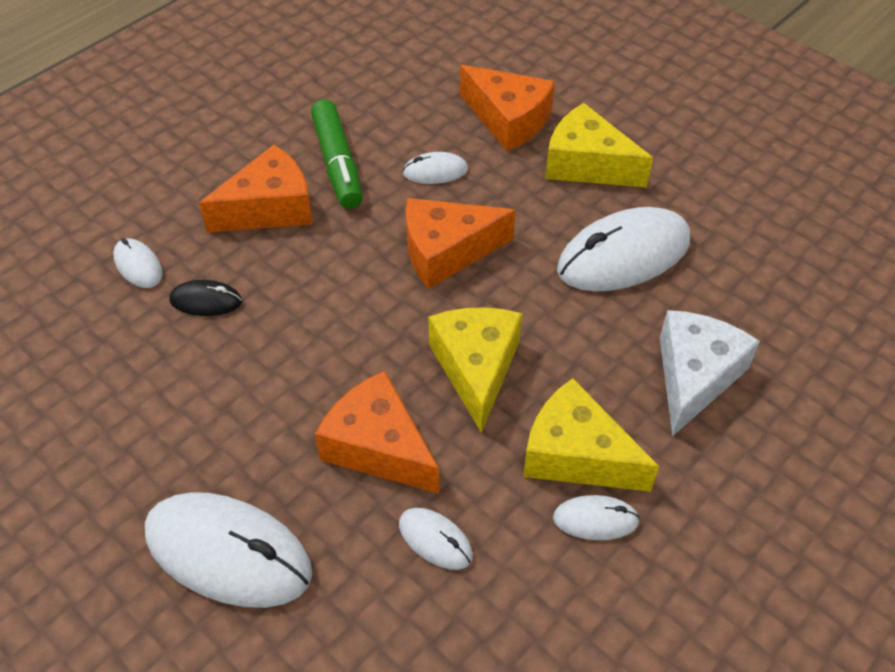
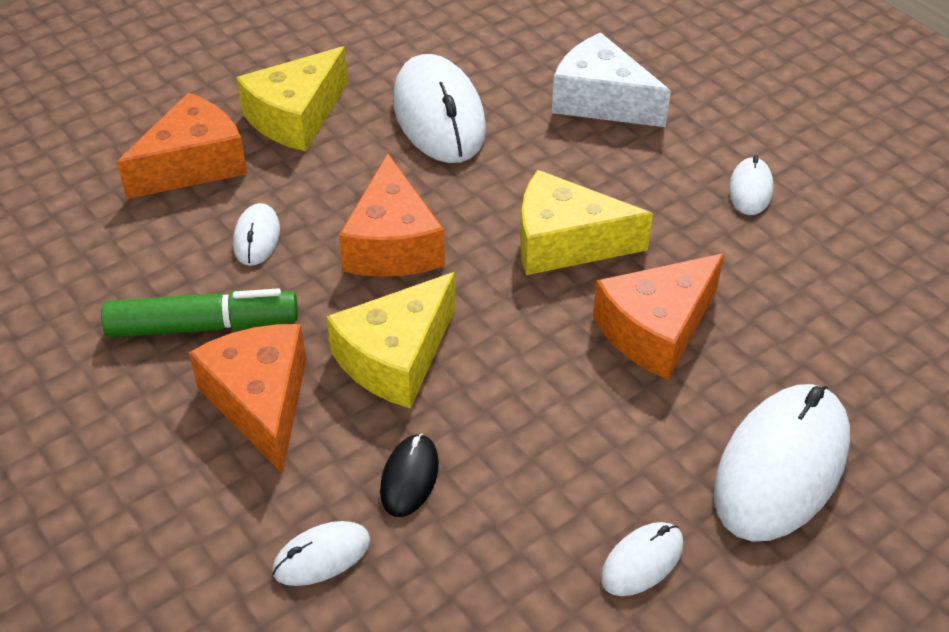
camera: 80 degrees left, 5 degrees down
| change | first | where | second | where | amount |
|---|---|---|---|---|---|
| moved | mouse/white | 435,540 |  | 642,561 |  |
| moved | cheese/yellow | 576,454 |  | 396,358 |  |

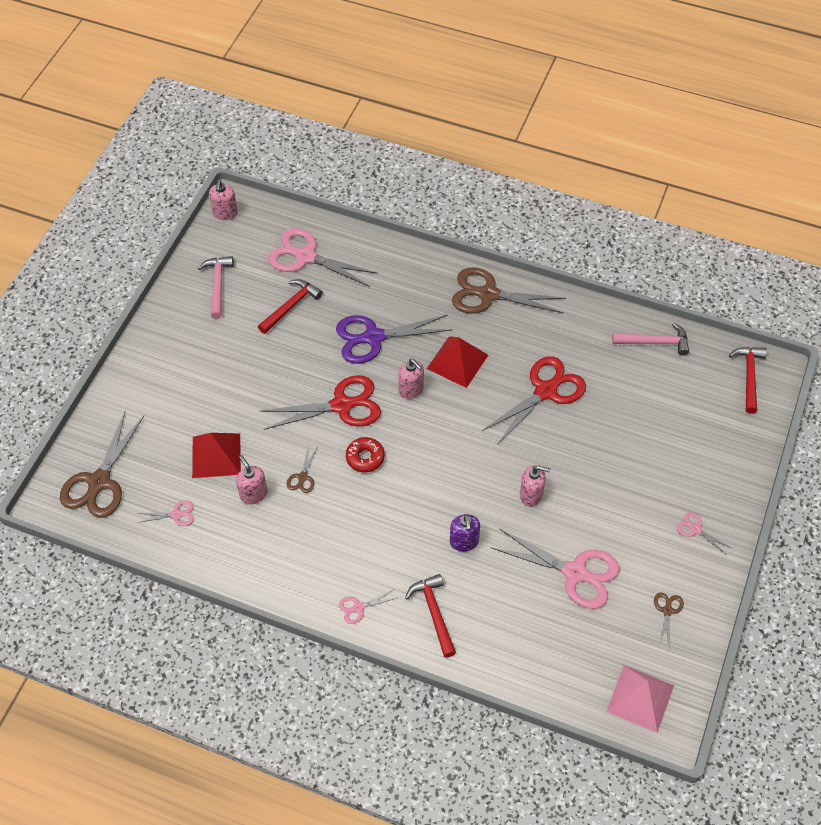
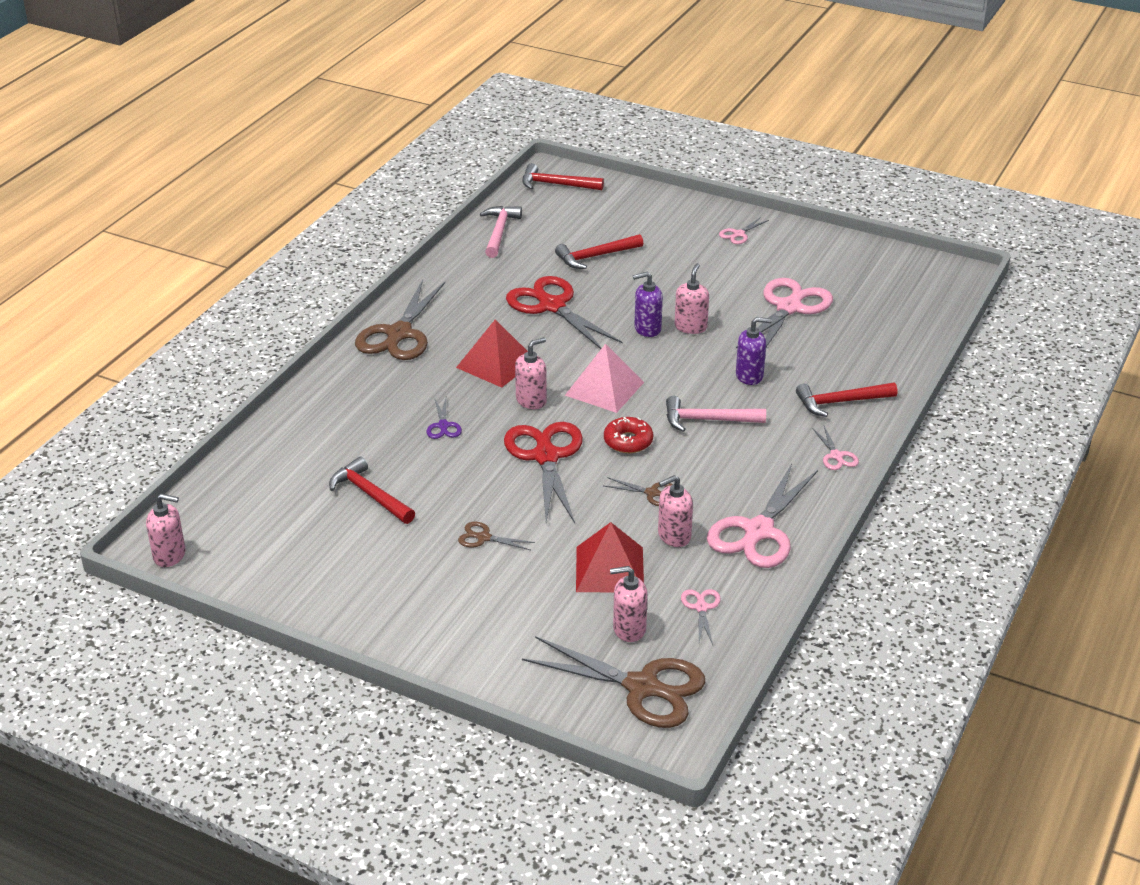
camera: 85 degrees left, 20 degrees down
| change | first | where | second | where | amount |
|---|---|---|---|---|---|
| added |  |  | hammer/red | 596,256 |  |
| added |  |  | soap dispenser/pink | 629,629 |  |
| added |  |  | soap dispenser/purple | 647,329 |  |
| moved | hammer/pink | 218,285 |  | 708,420 |  |
| moved | scissors/pink | 306,256 |  | 758,531 |  |
| moved | pyramid/pink | 640,698 |  | 604,388 |  |
| moved | scissors/brown | 667,611 |  | 483,538 |  |
| resized | scissors/purple | 373,337 |  | 443,426 | x0.45 |

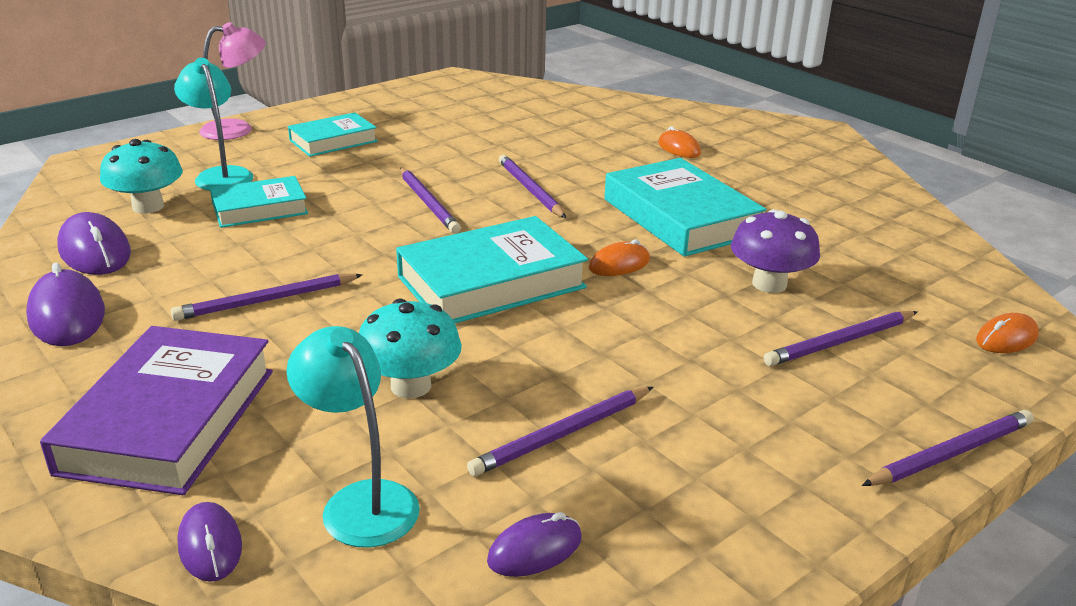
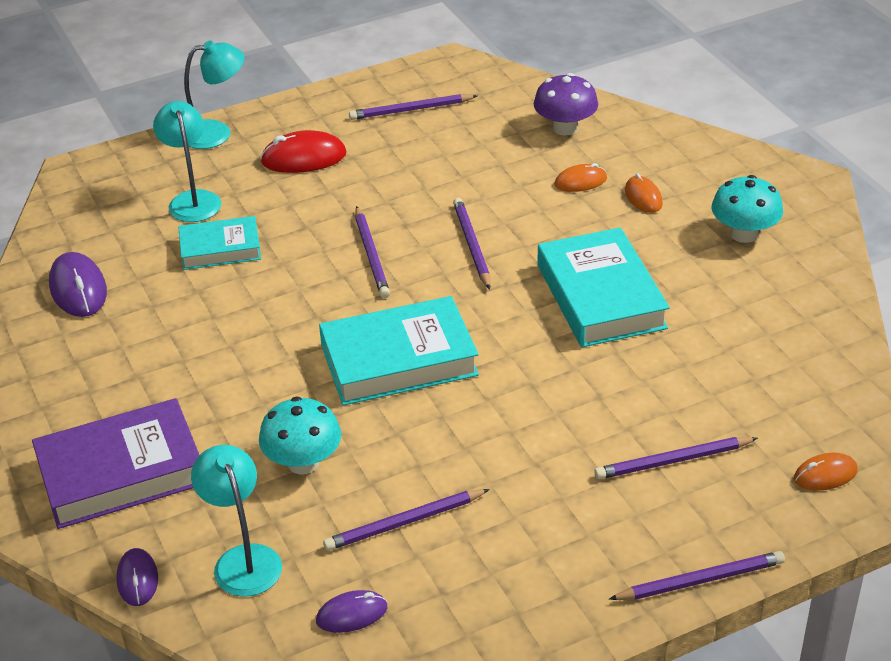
camera: 15 degrees right, 10 degrees up
| change | first | where | second | where | amount |
|---|---|---|---|---|---|
| removed | mouse/purple | 67,315 |  |  |  |
| moved | mushroom/turquoise | 148,206 |  | 744,234 |  |
| moved | pencil/purple | 267,301 |  | 411,110 |  |
| moved | mouse/orange | 619,264 |  | 580,182 |  |
| moved | mushroom/purple | 769,284 |  | 565,128 |  |
| replaced | book/turquoise | 333,141 | mouse/red | 304,158 |  |
| recoloured | lamp/pink | 237,129 | lamp/turquoise | 217,133 |  |
| turned | book/purple | 169,420 |  | 121,472 | 45 degrees clockwise |

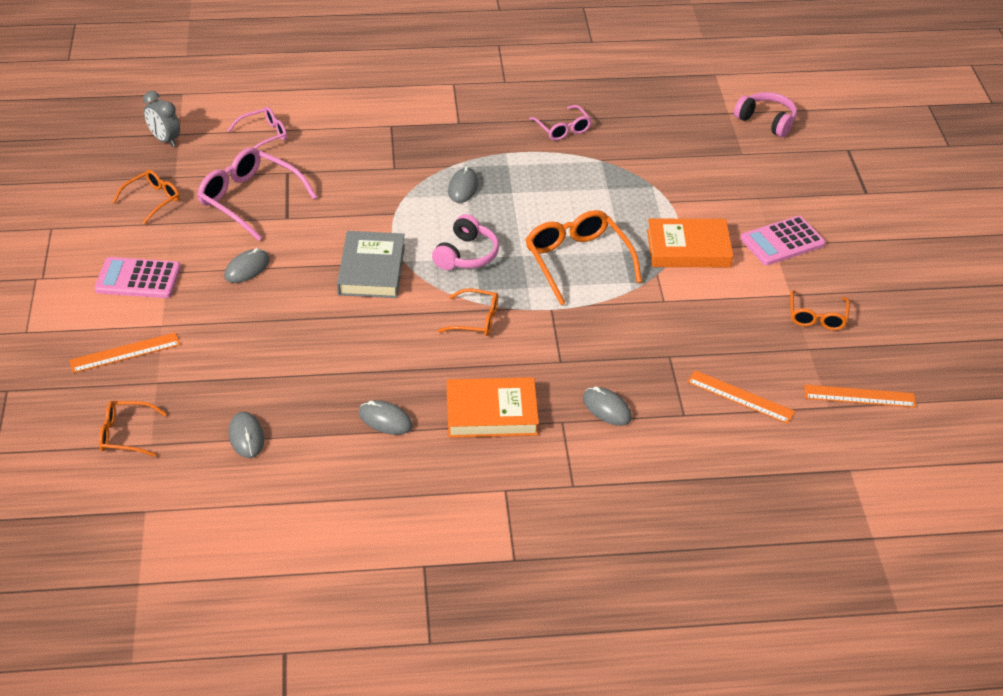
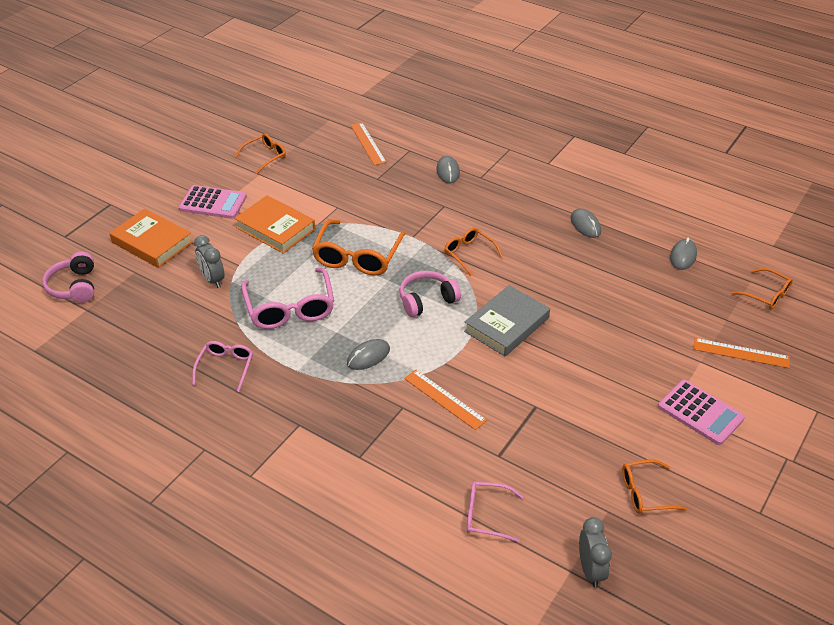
camera: 140 degrees left, 0 degrees up
| change | first | where | second | where | amount |
|---|---|---|---|---|---|
| removed | mouse/grey | 247,268 |  |  |  |
| added |  |  | clock/grey | 212,279 |  |
| moved | glasses/pink | 249,199 |  | 290,308 |  |
| moved | book/orange | 491,412 |  | 152,242 |  |
| moved | ruler/orange | 859,396 |  | 444,399 |  |

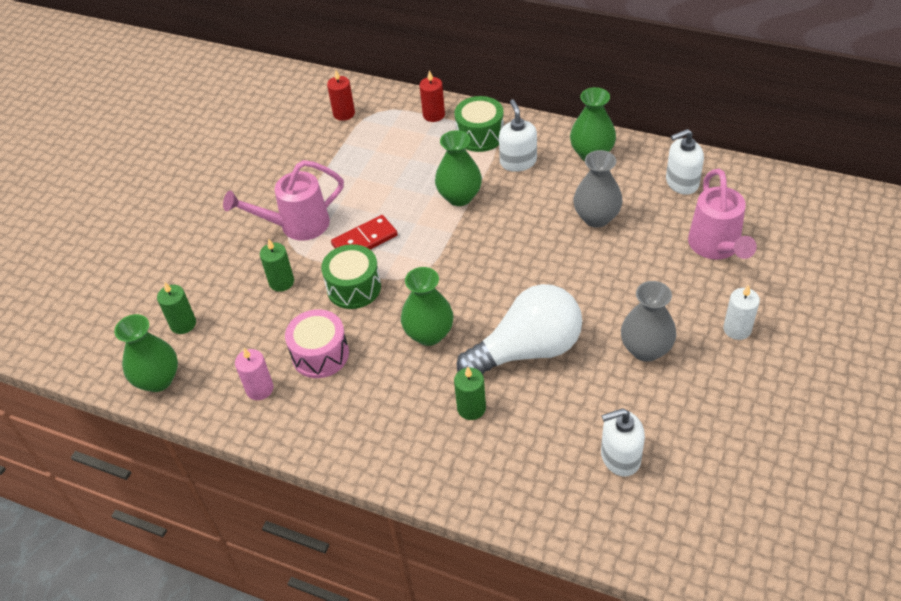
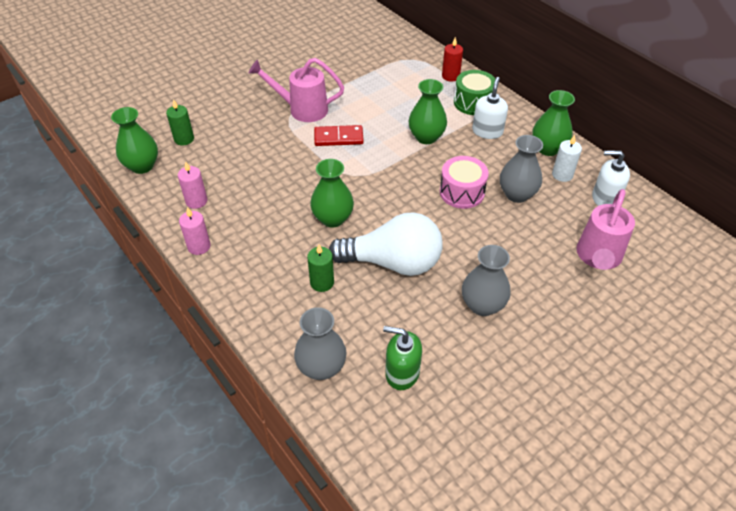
camera: 25 degrees right, 0 degrees up
| change | first | where | second | where | amount |
|---|---|---|---|---|---|
| removed | candle/green | 281,282 |  |  |  |
| removed | drum/green | 354,287 |  |  |  |
| removed | candle/red | 344,113 |  |  |  |
| added |  |  | candle/pink | 199,246 |  |
| added |  |  | vase/grey | 321,367 |  |
| moved | drum/pink | 320,354 |  | 462,192 |  |
| moved | candle/white | 737,329 |  | 562,175 |  |
| recoloured | soap dispenser/white | 620,457 | soap dispenser/green | 402,373 |  |

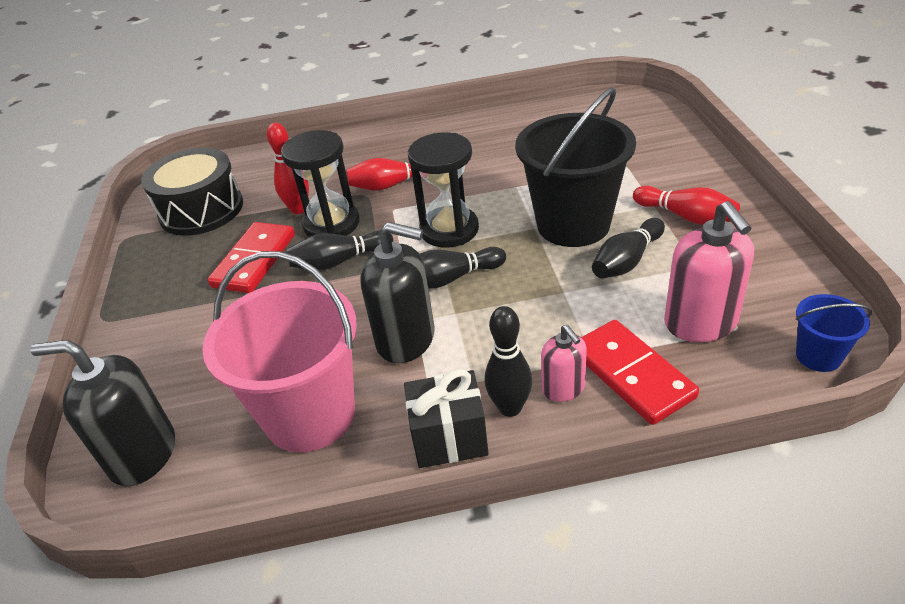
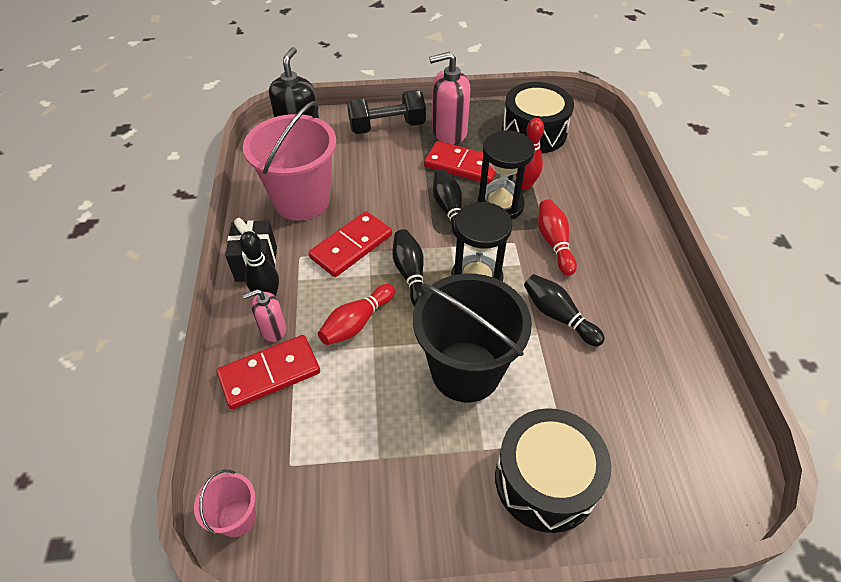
camera: 90 degrees right, 10 degrees up
| change | first | where | second | where | amount |
|---|---|---|---|---|---|
| added |  |  | dumbbell/black | 387,127 |  |
| added |  |  | drum/black | 545,480 |  |
| moved | bowling pin/black | 627,261 |  | 558,316 |  |
| moved | bowling pin/red | 686,216 |  | 357,322 |  |
| moved | soap dispenser/pink | 701,323 |  | 449,132 |  |
| replaced | soap dispenser/black | 406,339 | domino/red | 351,246 |  |
| recoloured | bucket/blue | 818,356 | bucket/pink | 237,518 |  |

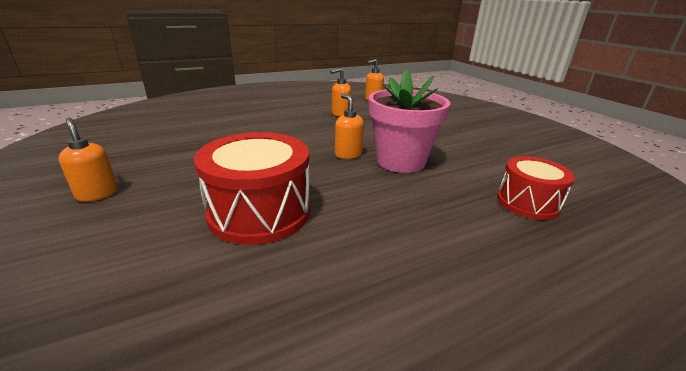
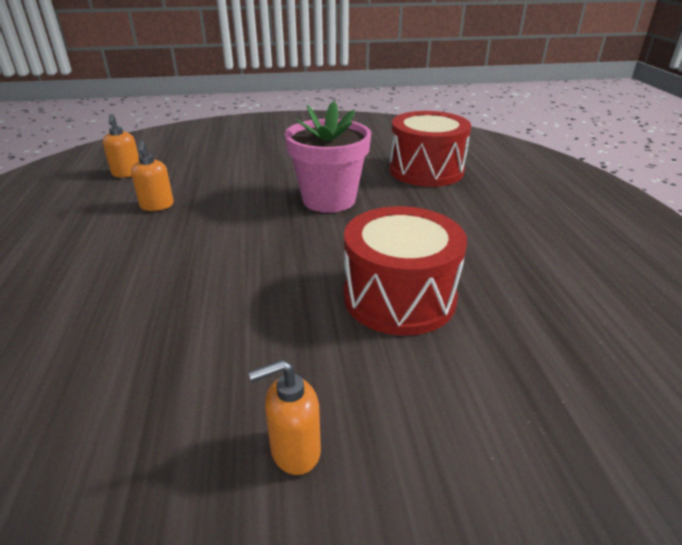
camera: 70 degrees left, 5 degrees up
| change | first | where | second | where | amount |
|---|---|---|---|---|---|
| removed | soap dispenser/orange | 348,154 |  |  |  |
| resized | drum/red | 527,202 |  | 426,170 | x1.59 |

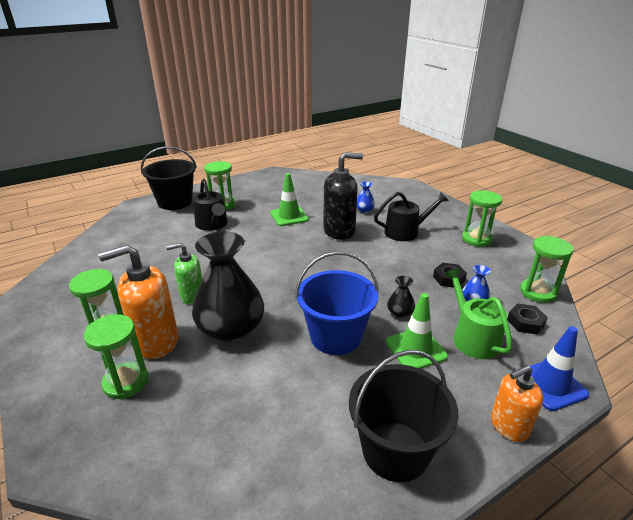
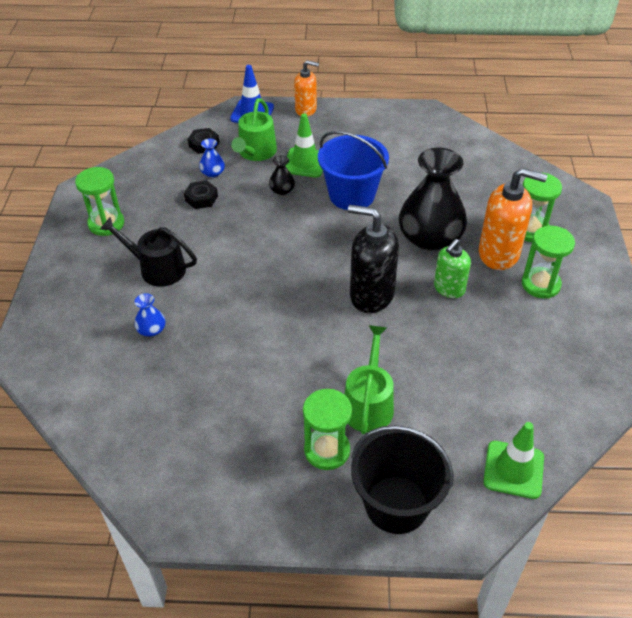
camera: 145 degrees left, 15 degrees up
| change | first | where | second | where | amount |
|---|---|---|---|---|---|
| removed | bucket/black | 395,451 |  |  |  |
| removed | hourglass/green | 538,292 |  |  |  |
| moved | traffic cone/green | 289,216 |  | 513,469 |  |
| moved | soap dispenser/black | 339,231 |  | 371,295 |  |
| recoloured | watering can/black | 212,224 | watering can/green | 368,404 |  |
| turned | soap dispenser/green | 192,296 |  | 449,288 | 105 degrees clockwise |

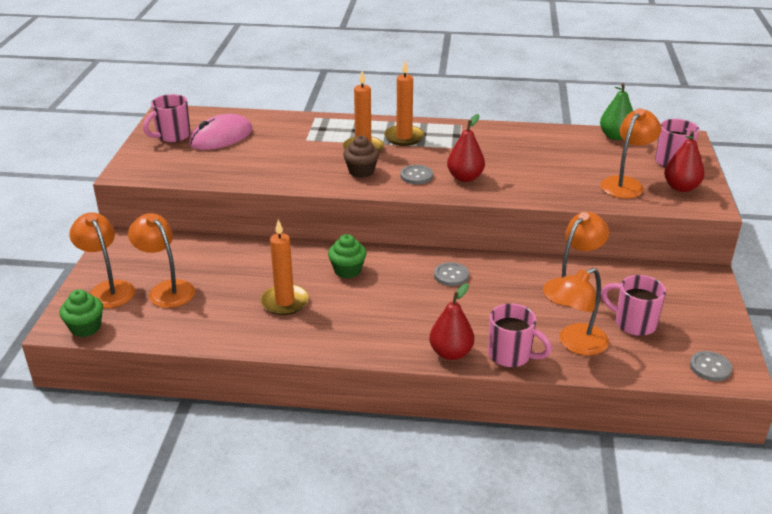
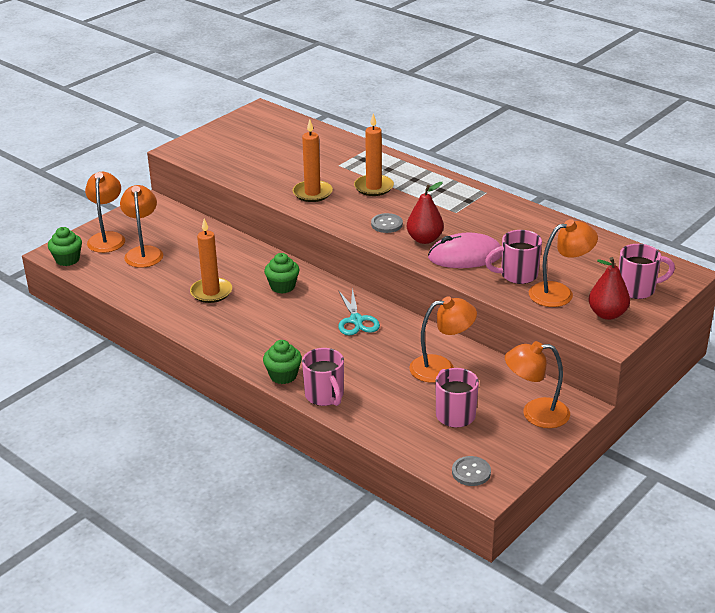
camera: 35 degrees right, 0 degrees up
| change | first | where | second | where | amount |
|---|---|---|---|---|---|
| removed | cupcake/brown | 361,171 |  |  |  |
| removed | pear/green | 615,136 |  |  |  |
| moved | mug/pink | 172,136 |  | 517,275 |  |
| moved | mouse/pink | 221,137 |  | 465,256 |  |
| moved | candle/orange | 404,137 |  | 312,193 |  |
| moved | lamp/orange | 575,344 |  | 535,413 |  |
| replaced | pear/red | 451,353 | cupcake/green | 283,376 |  |
| replaced | button/grey | 451,275 | scissors/turquoise | 356,320 |  |

